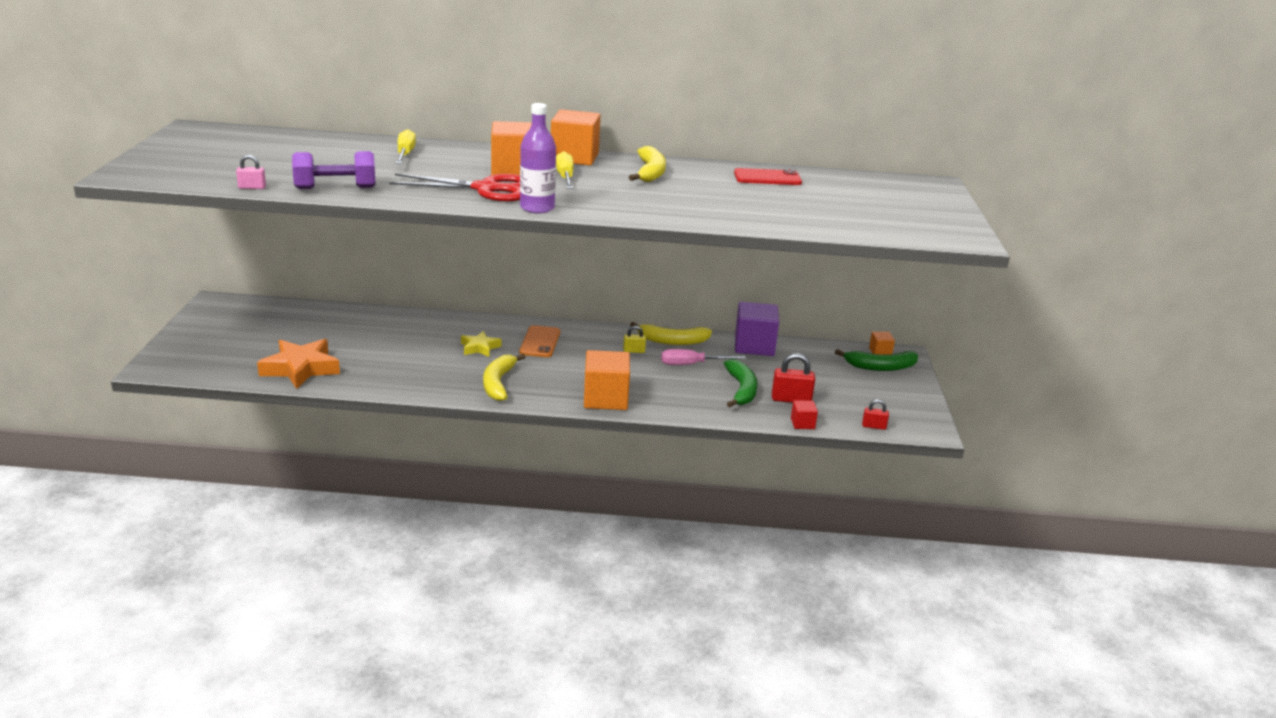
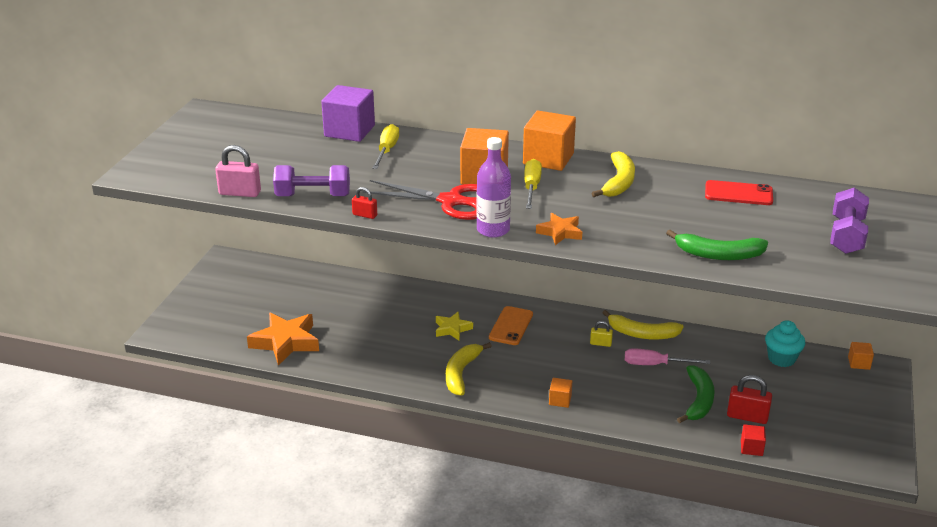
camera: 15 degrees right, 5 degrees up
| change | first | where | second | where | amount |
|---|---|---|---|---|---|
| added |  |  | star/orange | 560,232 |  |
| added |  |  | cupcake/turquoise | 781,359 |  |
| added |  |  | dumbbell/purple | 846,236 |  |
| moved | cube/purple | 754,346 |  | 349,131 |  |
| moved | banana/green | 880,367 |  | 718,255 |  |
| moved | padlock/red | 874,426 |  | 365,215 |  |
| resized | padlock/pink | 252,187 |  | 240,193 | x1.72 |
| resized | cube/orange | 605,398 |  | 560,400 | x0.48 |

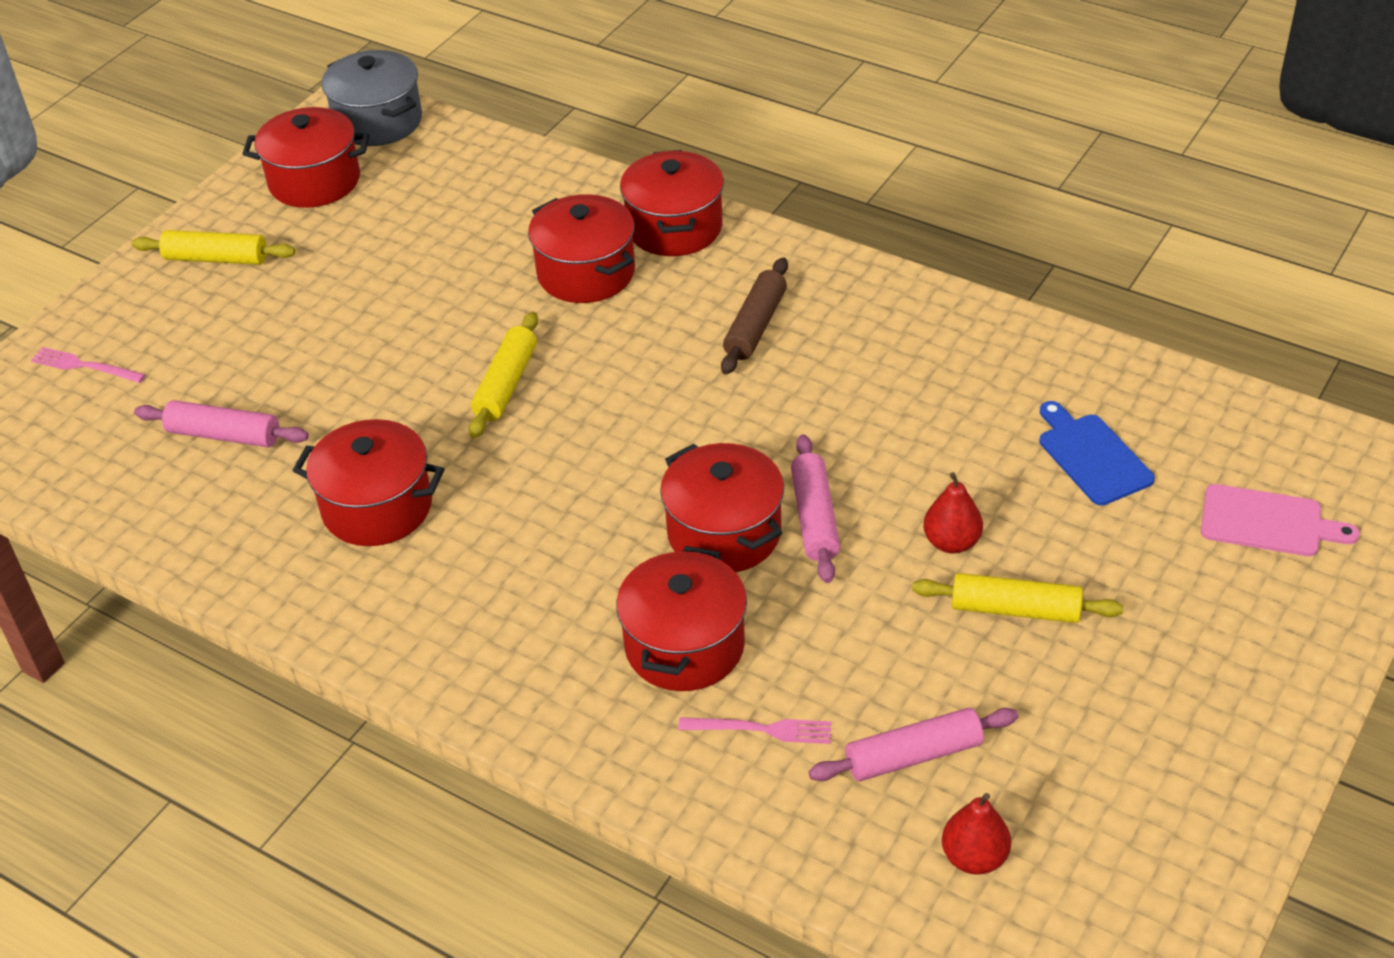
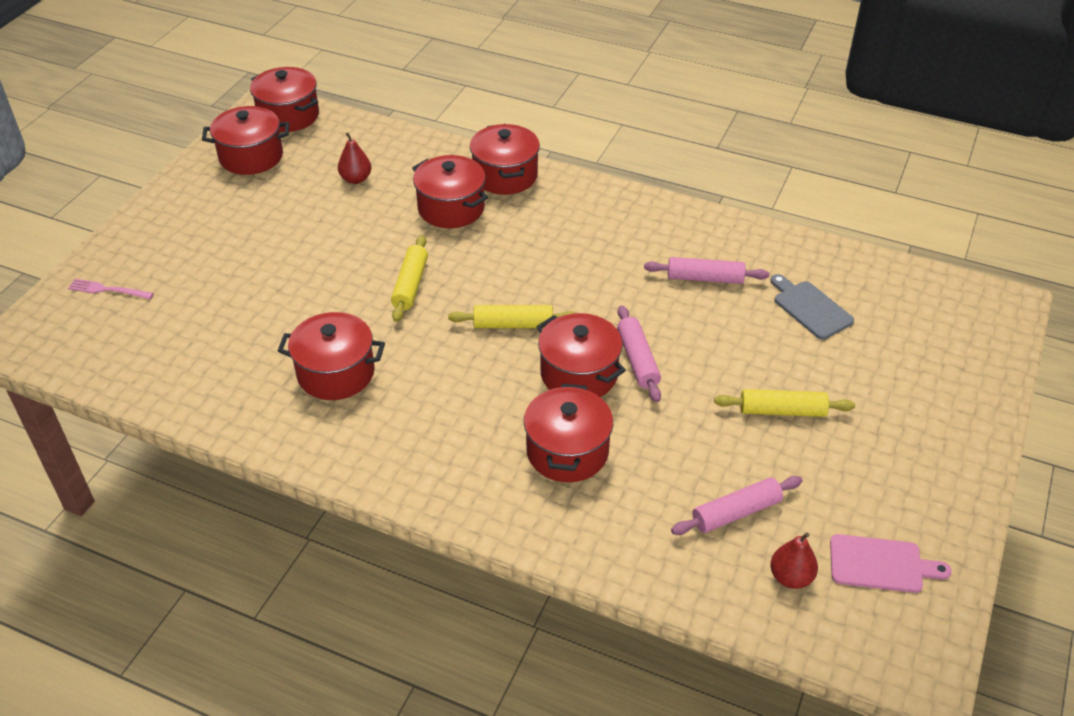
camera: 10 degrees left, 0 degrees up
| change | first | where | second | where | amount |
|---|---|---|---|---|---|
| removed | fork/pink | 761,729 |  |  |  |
| removed | rolling pin/brown | 755,326 |  |  |  |
| moved | rolling pin/yellow | 216,258 |  | 513,324 |  |
| moved | rolling pin/pink | 224,435 |  | 705,278 |  |
| moved | pear/red | 951,542 |  | 356,179 |  |
| moved | cutting board/pink | 1267,522 |  | 880,564 |  |
| recoloured | pot/grey | 378,121 | pot/red | 288,115 |  |
| recoloured | cutting board/blue | 1091,456 | cutting board/grey | 810,308 |  |

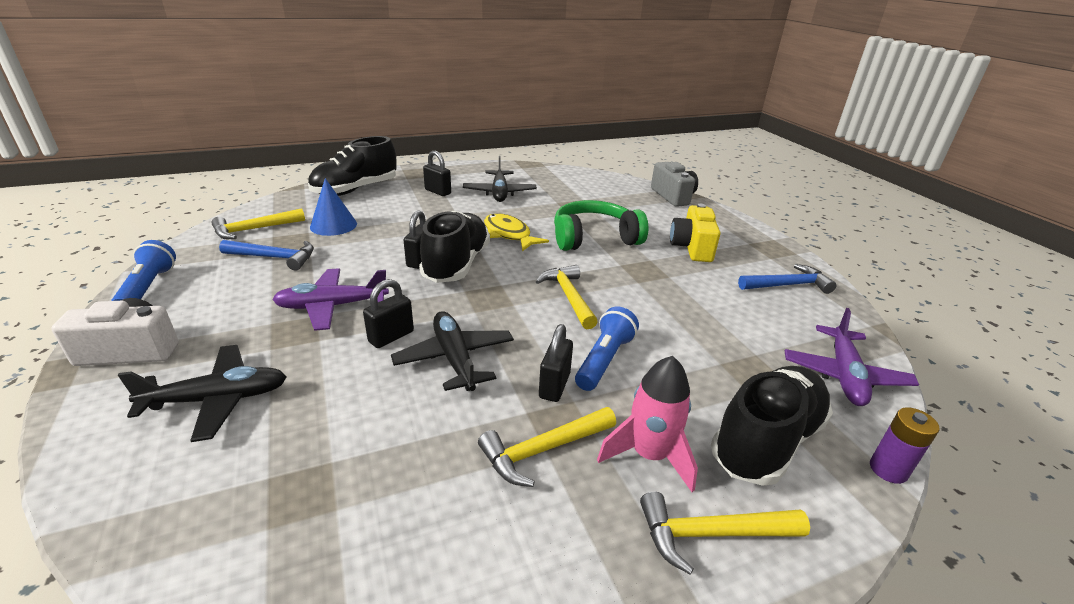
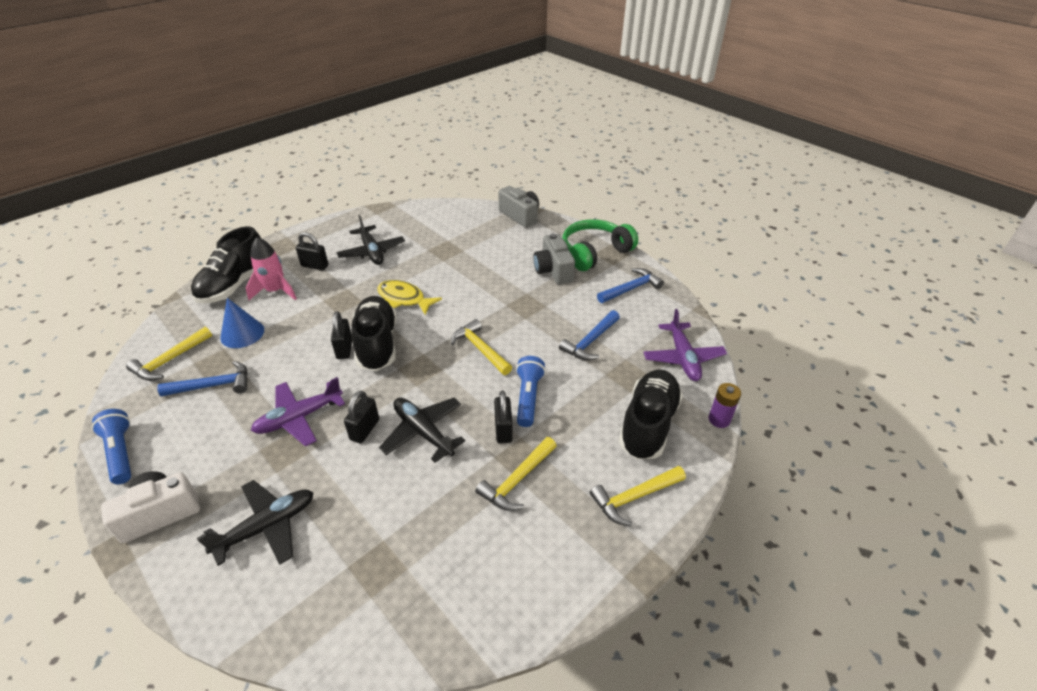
camera: 20 degrees left, 10 degrees up
| change | first | where | second | where | amount |
|---|---|---|---|---|---|
| added |  |  | hammer/blue | 590,341 |  |
| moved | headphones/green | 594,238 |  | 594,252 |  |
| moved | rocket/pink | 649,455 |  | 275,291 |  |
| recoloured | camera/yellow | 692,247 | camera/grey | 553,270 |  |

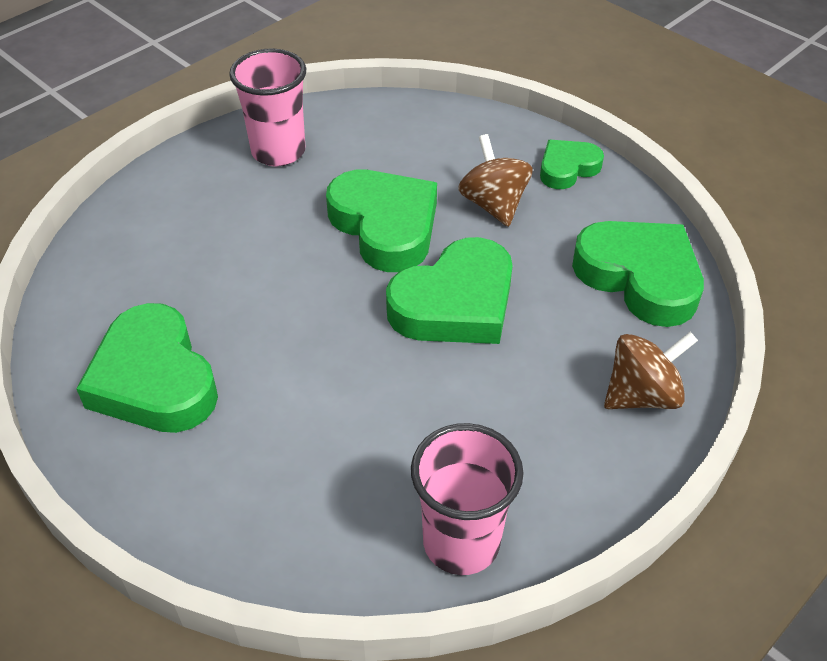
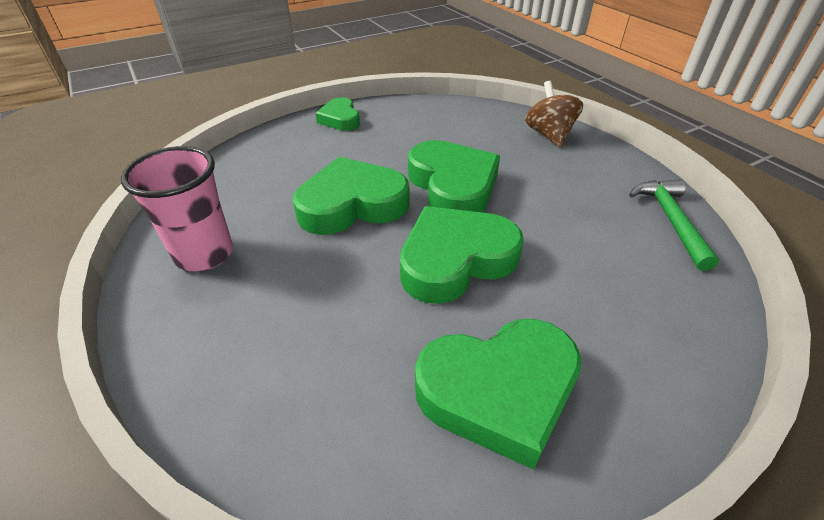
camera: 75 degrees left, 5 degrees down
| change | first | where | second | where | amount |
|---|---|---|---|---|---|
| removed | spinning top/brown | 493,204 |  |  |  |
| moved | heart/green | 639,277 |  | 455,260 |  |
| replaced | cup/pink | 461,542 | hammer/green | 670,221 |  |

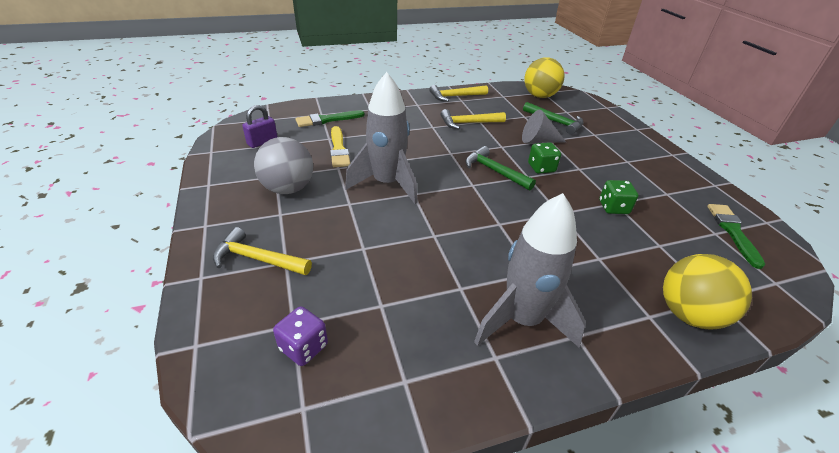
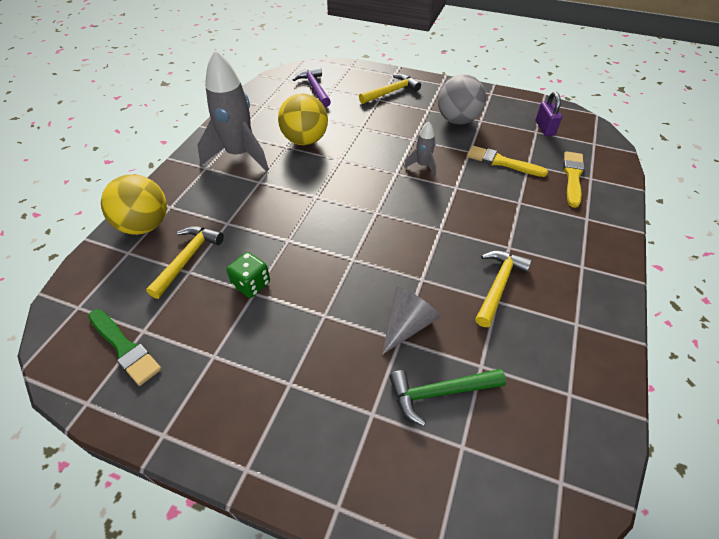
camera: 130 degrees right, 10 degrees up
| change | first | where | second | where | amount |
|---|---|---|---|---|---|
| removed | hammer/green | 494,171 |  |  |  |
| removed | dice/green | 541,168 |  |  |  |
| moved | hammer/yellow | 455,96 |  | 187,259 |  |
| moved | ball/yellow | 539,96 |  | 305,140 |  |
| replaced | dice/purple | 303,347 | hammer/purple | 314,88 |  |
| recoloured | brush/green | 327,120 | brush/yellow | 573,177 |  |
| resized | rocket/grey | 387,184 |  | 422,165 | x0.47 |

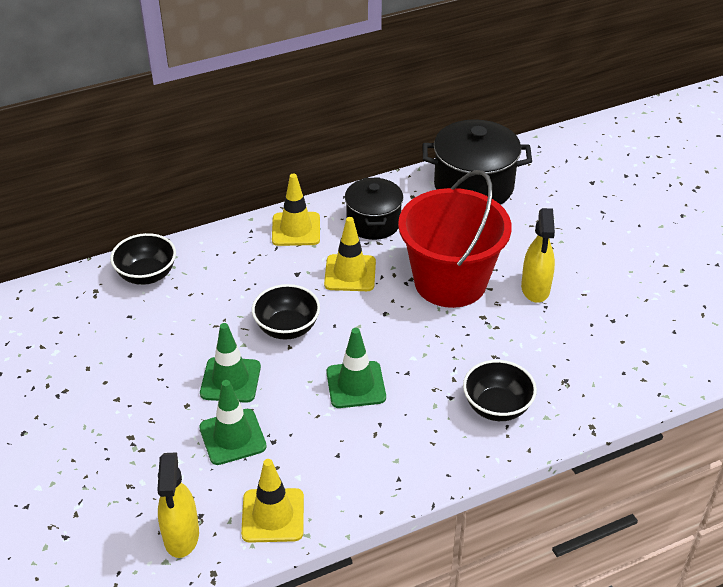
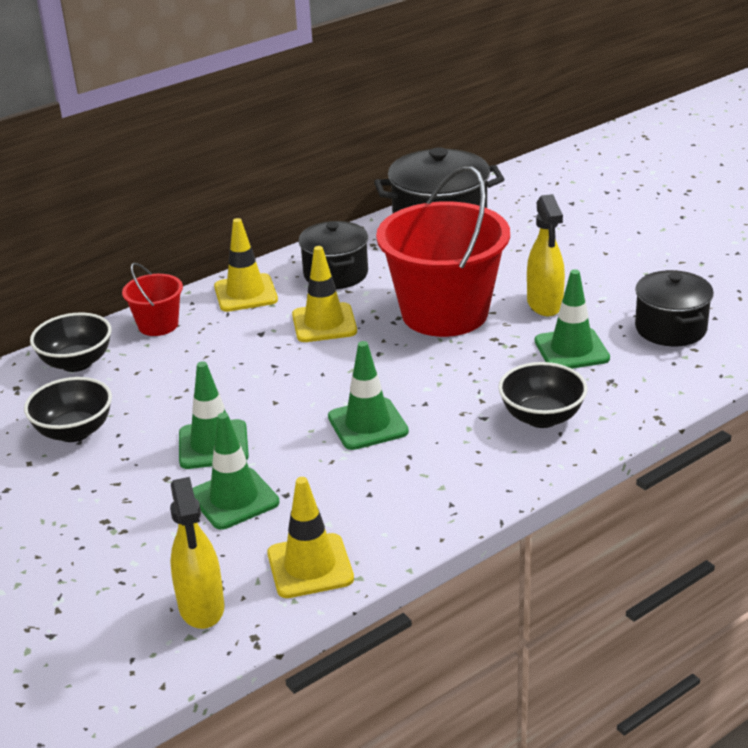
camera: 10 degrees left, 10 degrees down
| change | first | where | second | where | amount |
|---|---|---|---|---|---|
| added |  |  | bucket/red | 158,325 |  |
| added |  |  | traffic cone/green | 571,350 |  |
| added |  |  | pot/black | 670,328 |  |
| moved | bowl/black | 287,328 |  | 74,431 |  |

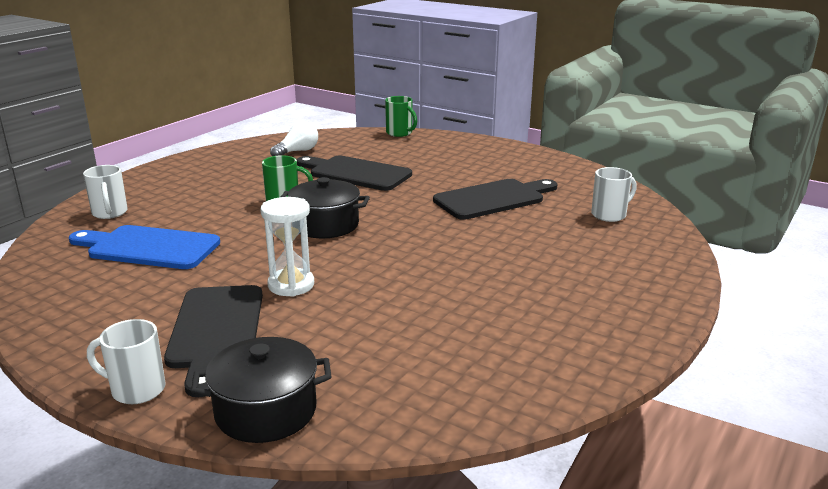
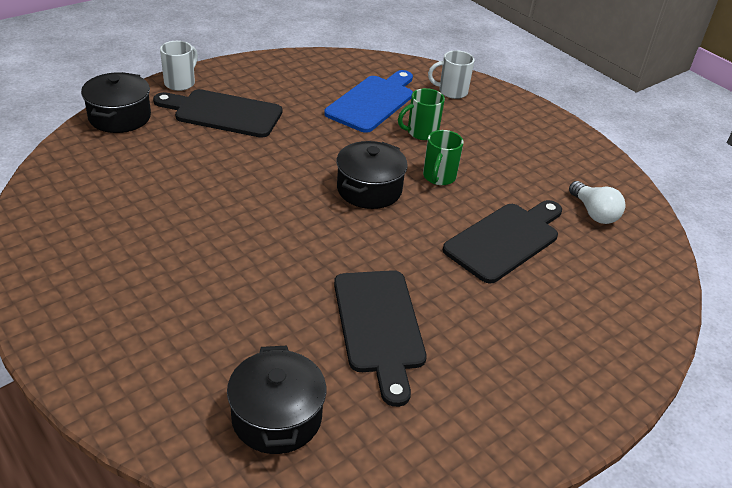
camera: 105 degrees right, 15 degrees up
| change | first | where | second | where | amount |
|---|---|---|---|---|---|
| removed | hourglass/white | 291,285 |  |  |  |
| moved | mug/green | 400,133 |  | 421,132 |  |
| replaced | mug/white | 610,215 | pot/black | 276,417 |  |

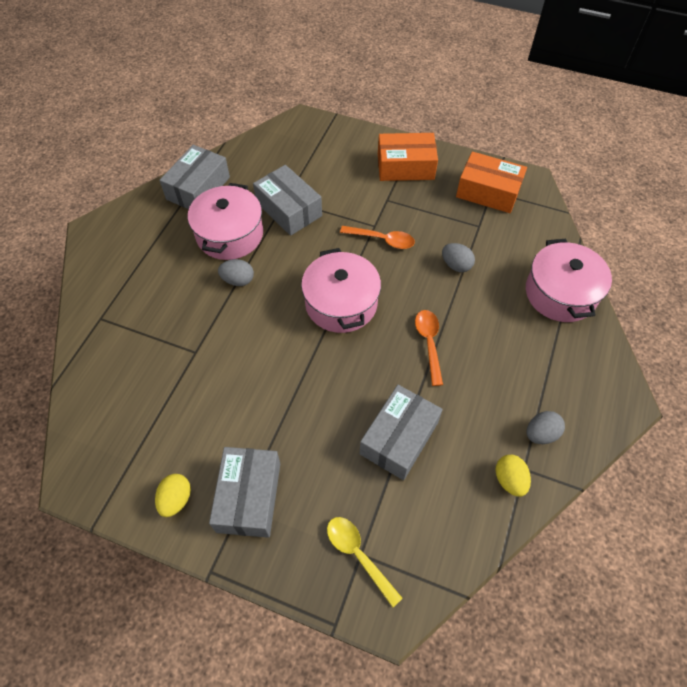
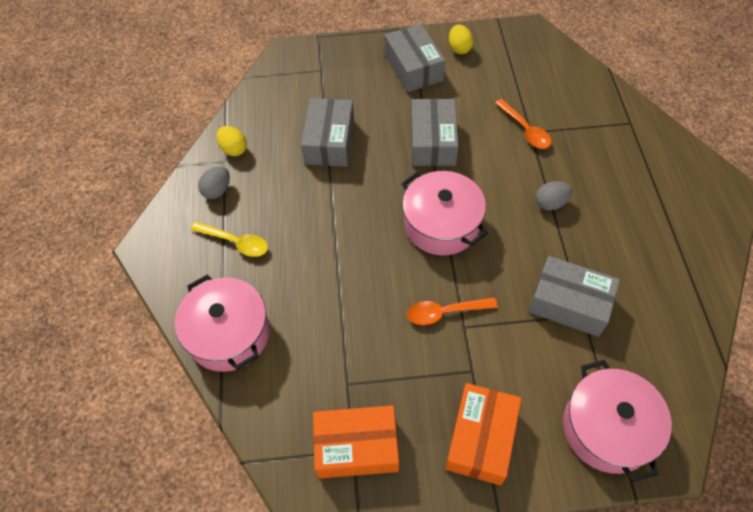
camera: 155 degrees right, 0 degrees up
| change | first | where | second | where | amount |
|---|---|---|---|---|---|
| removed | egg/grey | 456,265 |  |  |  |
| moved | box/grey | 198,188 |  | 432,142 |  |
| moved | pot/pink | 230,234 |  | 607,428 |  |
| moved | spoon/yellow | 358,555 |  | 236,242 |  |
| moved | spoon/orange | 429,343 |  | 525,130 |  |
| turned | box/orange | 405,166 |  | 481,439 | 45 degrees counterclockwise |

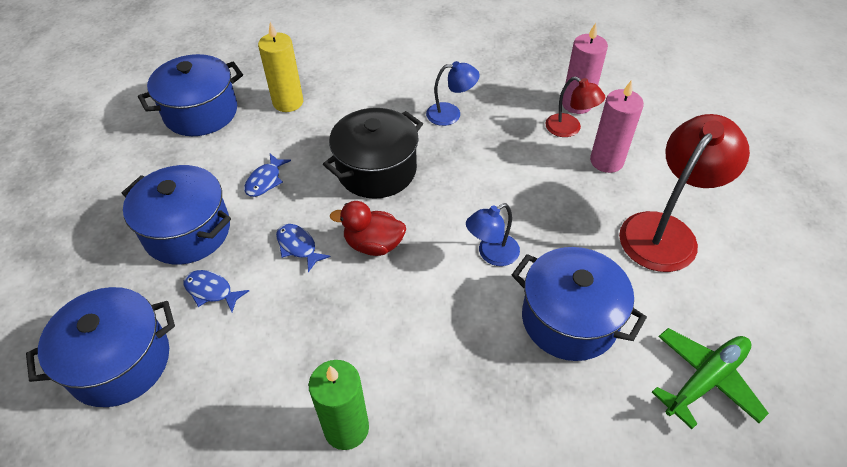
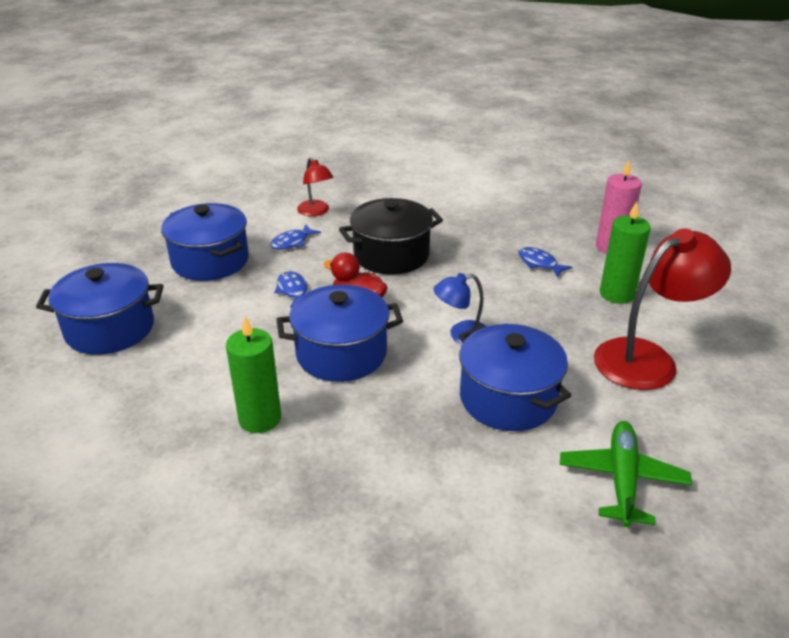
camera: 20 degrees right, 15 degrees down
| change | first | where | second | where | amount |
|---|---|---|---|---|---|
| removed | candle/yellow | 288,102 |  |  |  |
| removed | lamp/blue | 451,114 |  |  |  |
| moved | pot/blue | 201,112 |  | 341,354 |  |
| moved | fish/blue | 211,291 |  | 539,263 |  |
| moved | lamp/red | 569,129 |  | 316,212 |  |
| recoloured | candle/pink | 606,161 | candle/green | 616,294 |  |
| turned | plane/green | 705,380 |  | 622,479 | 60 degrees counterclockwise |

